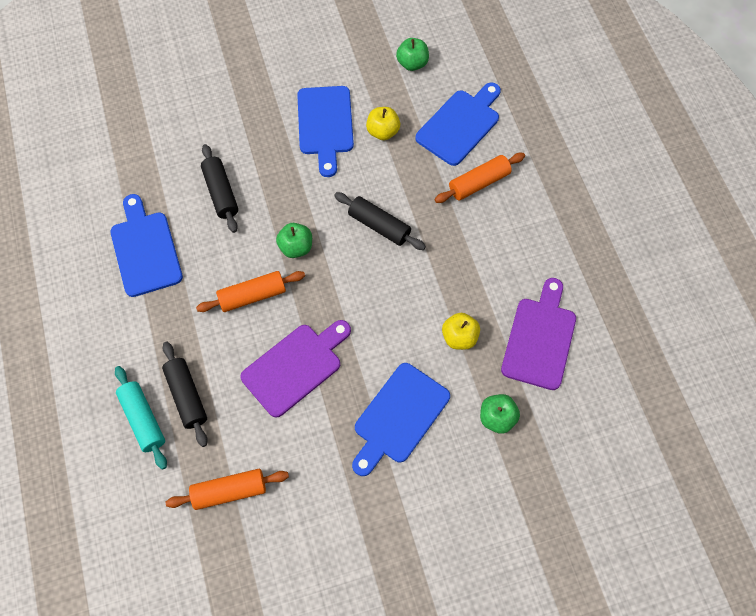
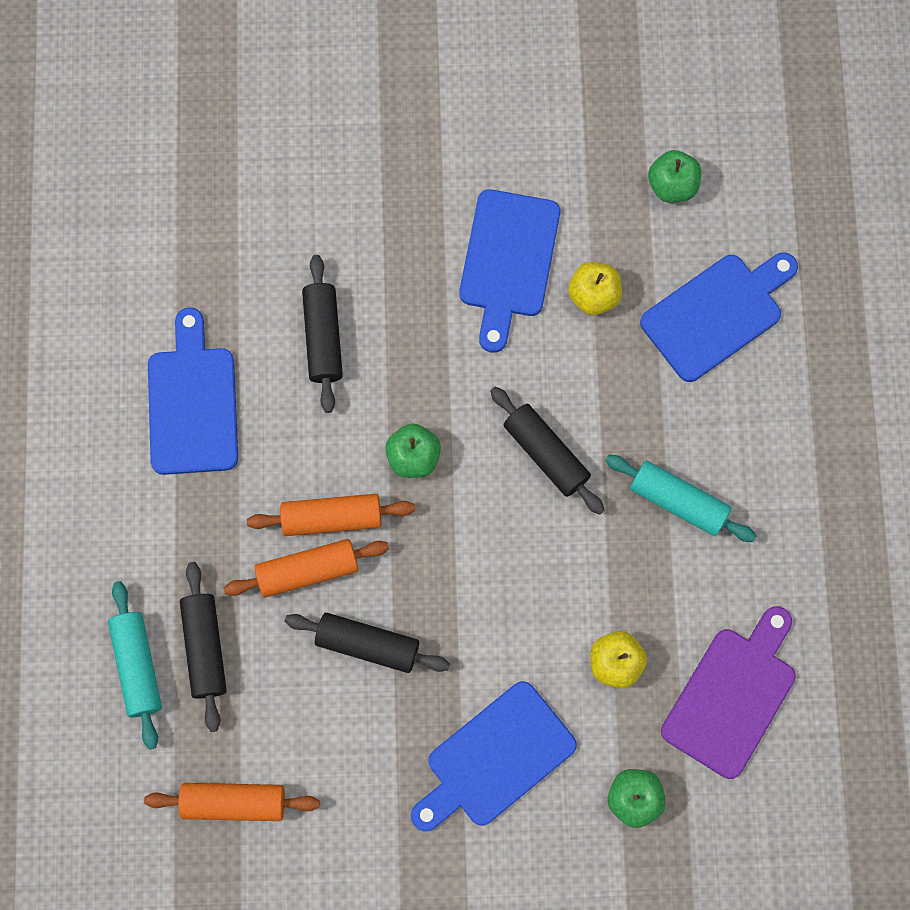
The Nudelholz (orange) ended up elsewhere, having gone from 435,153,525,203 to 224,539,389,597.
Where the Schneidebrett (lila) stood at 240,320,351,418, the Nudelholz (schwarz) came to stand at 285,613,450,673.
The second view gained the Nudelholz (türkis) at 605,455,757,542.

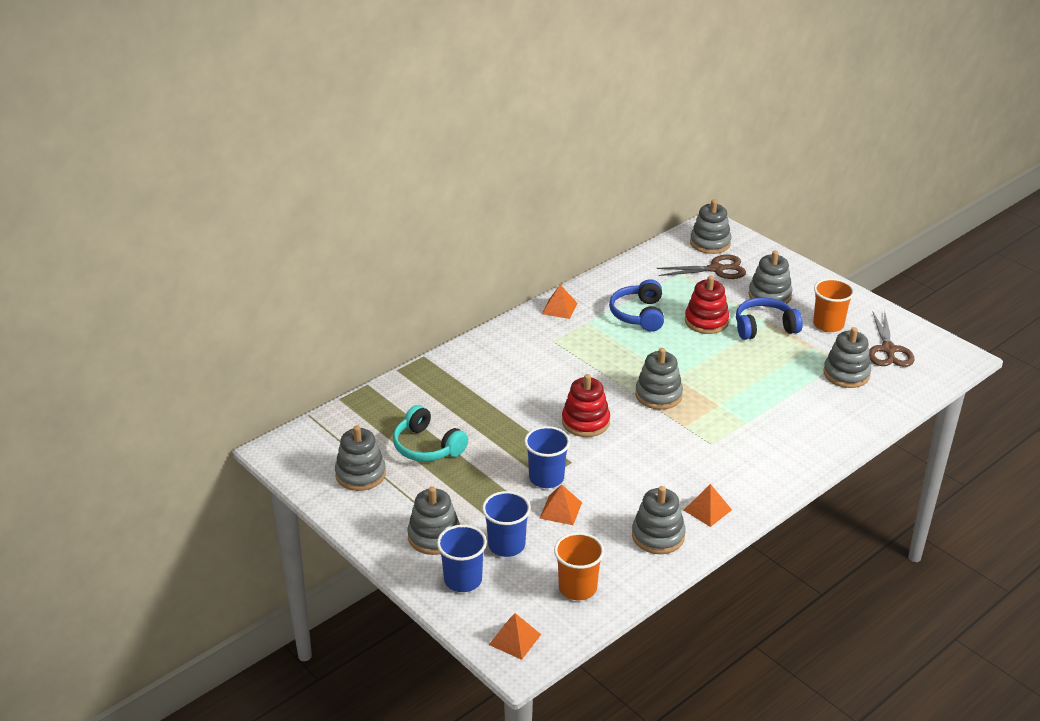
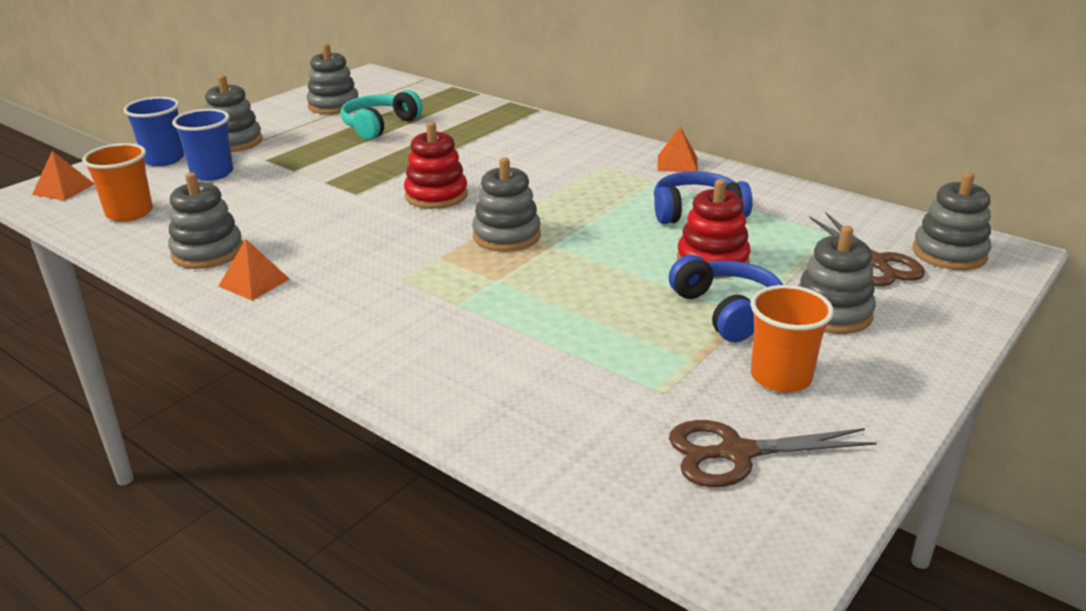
The second view lost the Becher (blau) at 524,426,570,488.
The second view lost the Pyramide (orange) at 540,484,582,525.
The second view lost the Stapelspielzeug (grau) at 823,327,871,388.

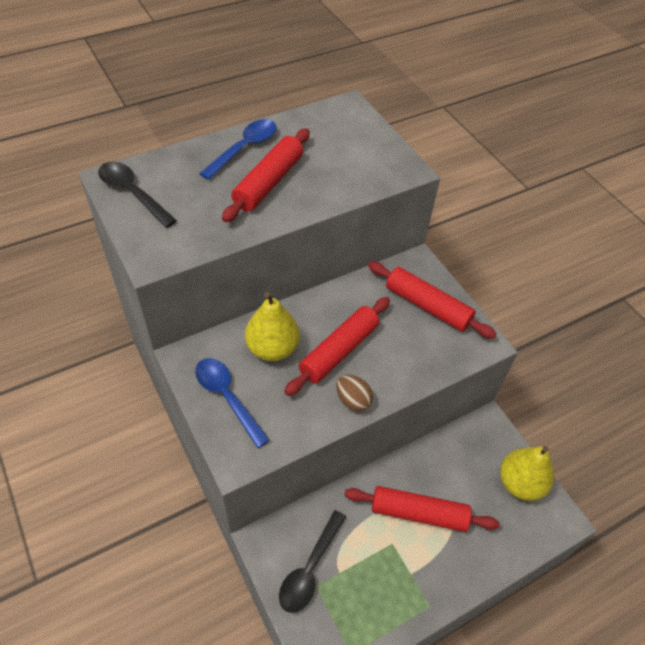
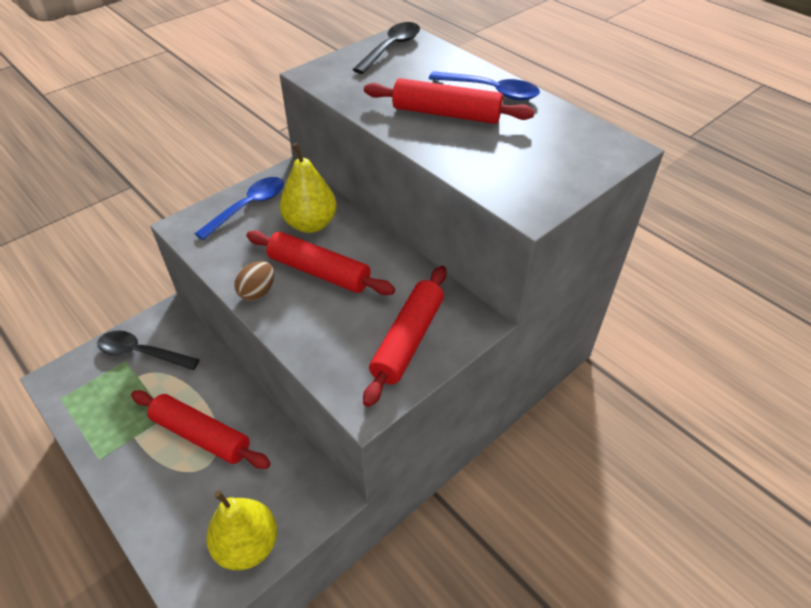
The Nudelholz (rot) at 344,486,499,532 ended up facing another way, 60 degrees counterclockwise from before.

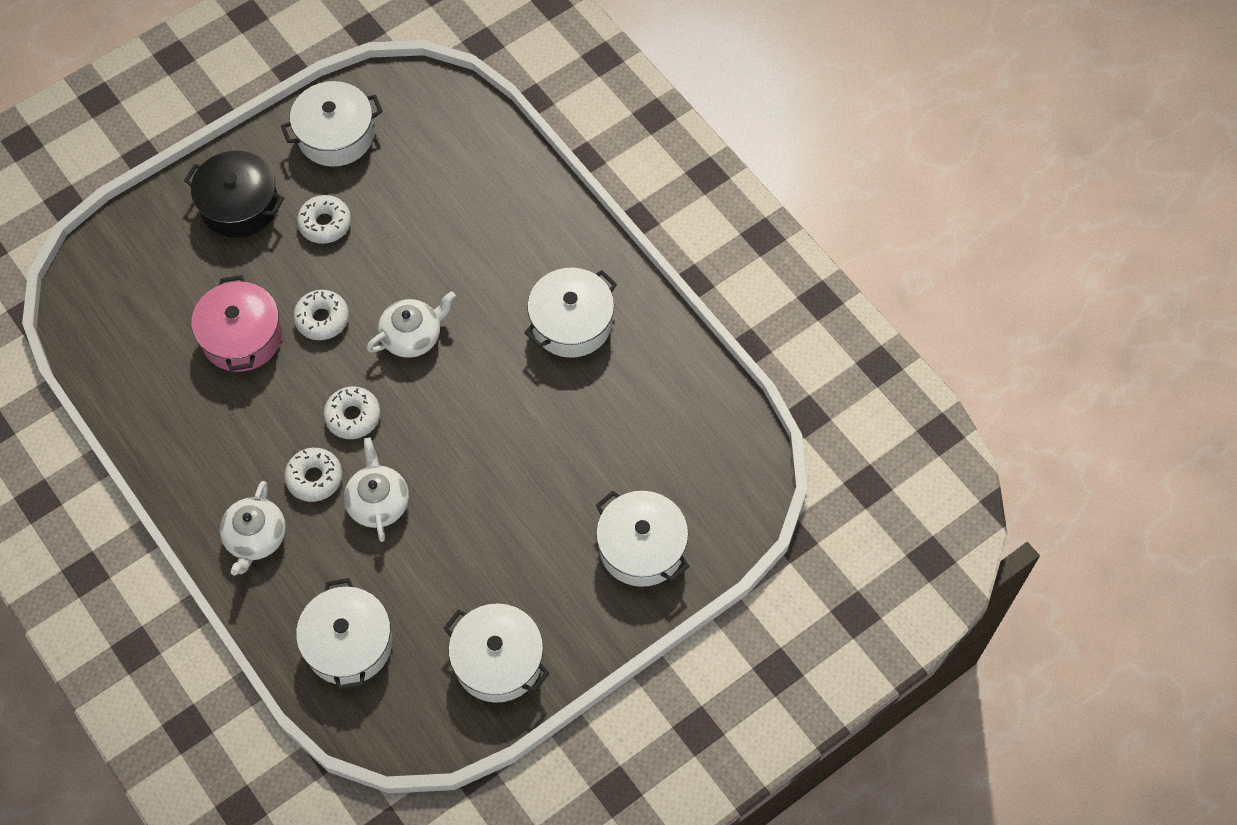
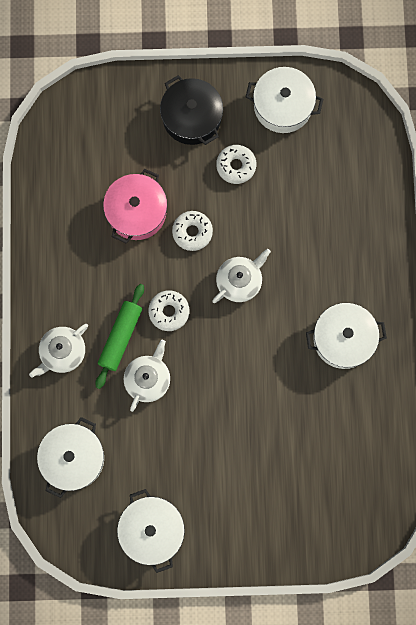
Where the Donut (weiß) stood at 284,448,342,502, the Nudelholz (grün) came to stand at 95,284,144,389.
The Teekanne (weiß) at 366,291,456,358 ended up facing another way, 45 degrees counterclockwise from before.
The second view lost the Kochtopf (weiß) at 596,490,690,587.

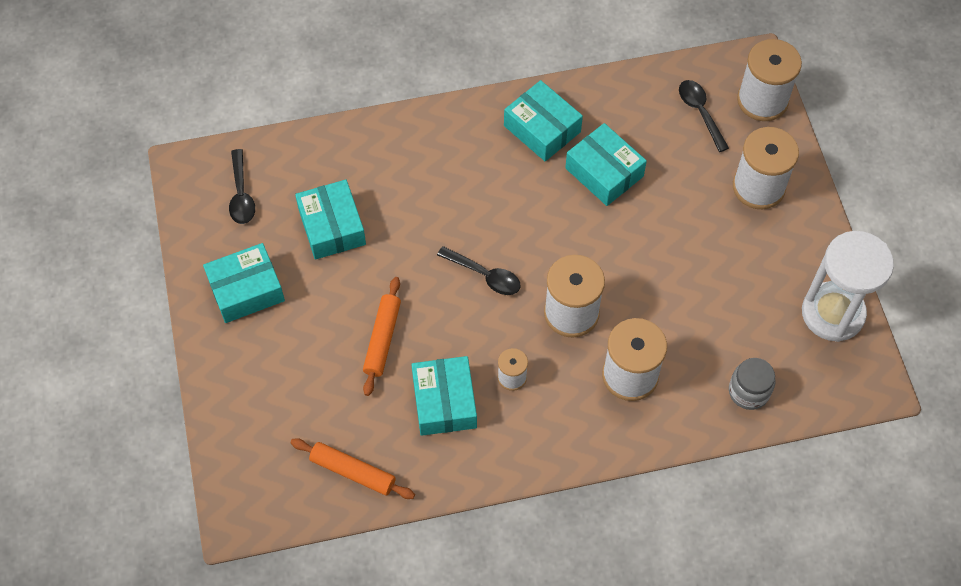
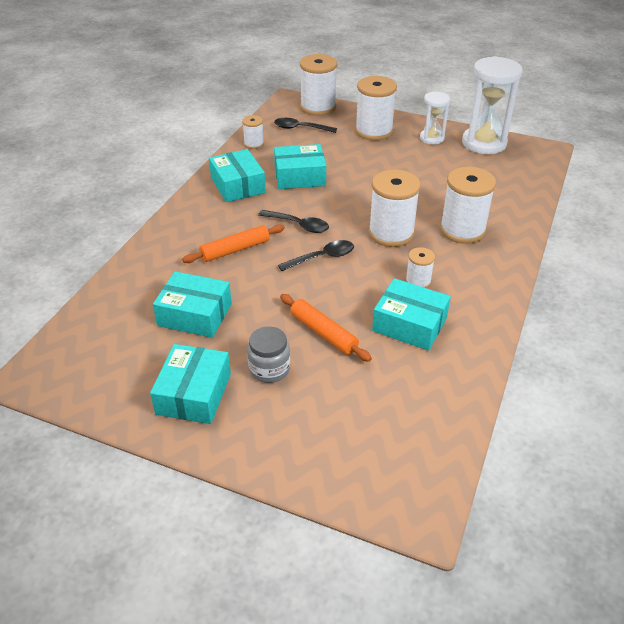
The Nudelholz (orange) ended up elsewhere, having gone from 291,438,415,499 to 182,224,285,263.
The Schachtel (türkis) at 504,80,583,161 ended up facing another way, 75 degrees clockwise from before.
The second view gained the Garnrolle (weiß) at 242,115,264,149.
The Einmachglas (grau) ended up elsewhere, having gone from 729,358,775,410 to 247,326,290,383.
The Löffel (schwarz) ended up elsewhere, having gone from 229,149,255,224 to 258,210,329,233.
The second view gained the Sanduhr (weiß) at 420,91,450,144.

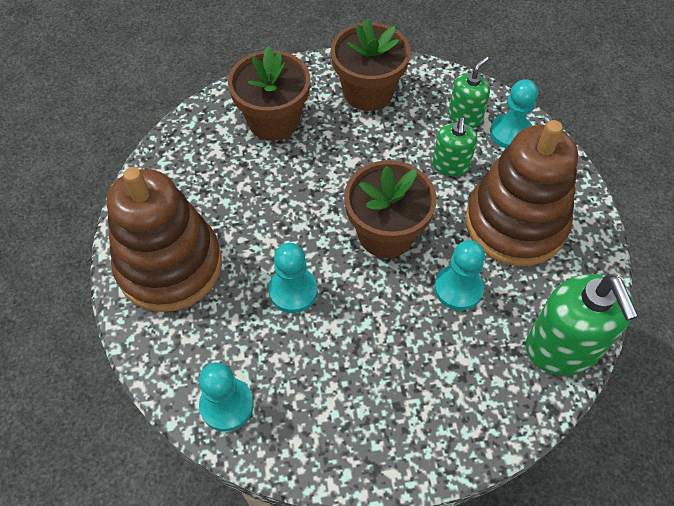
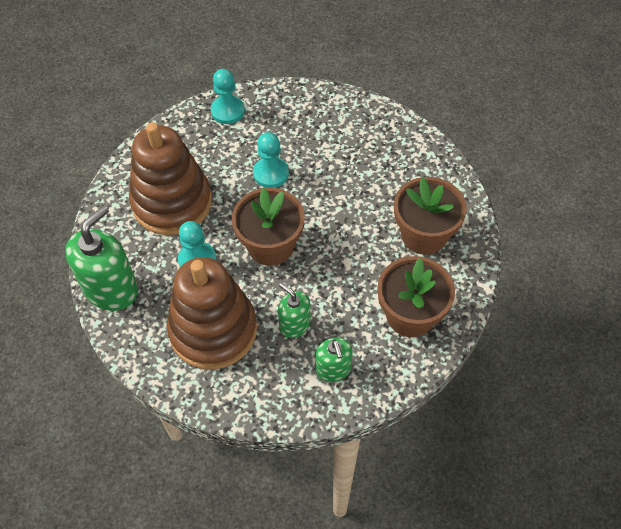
The Seifenspender (grün) at 526,274,639,375 ended up facing another way, 105 degrees clockwise from before.
The Stapelspielzeug (braun) ended up elsewhere, having gone from 107,167,222,312 to 129,122,212,235.
The second view lost the Bauer (türkis) at 490,79,538,149.

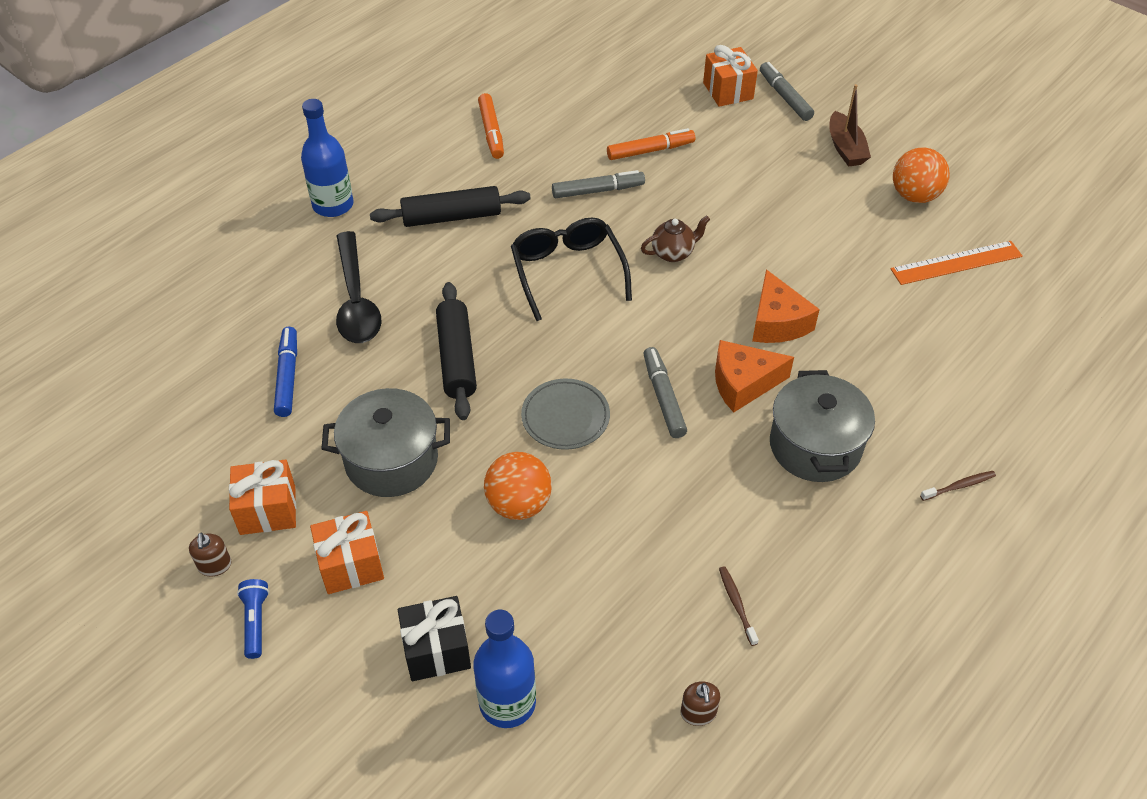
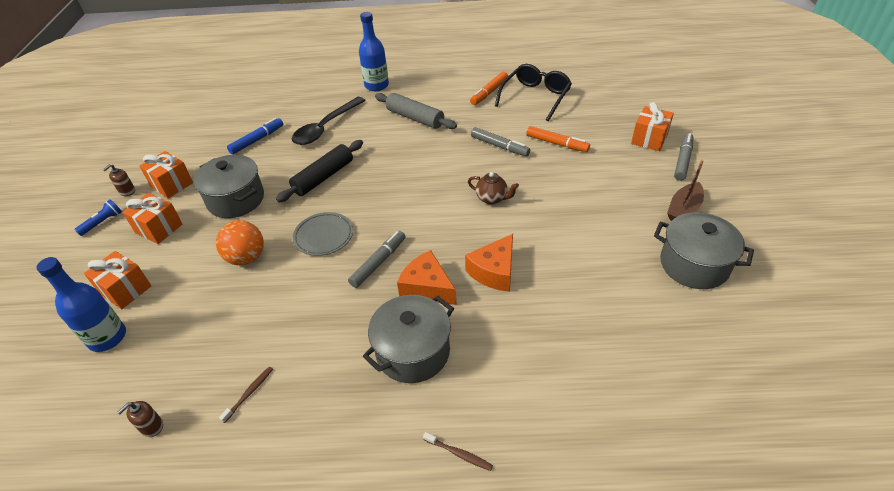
What was the Geschenk (schwarz) at 398,596,471,681 turned into the Geschenk (orange) at 84,251,151,309.
What was the Nudelholz (schwarz) at 370,186,531,227 turned into the Nudelholz (grau) at 375,93,457,129.
The Brille (schwarz) ended up elsewhere, having gone from 511,217,632,321 to 495,64,572,121.
Where the Ball (orange) stood at 893,148,950,203, the Kochtopf (grau) came to stand at 654,212,754,289.
The second view lost the Lineal (orange) at 891,241,1023,285.

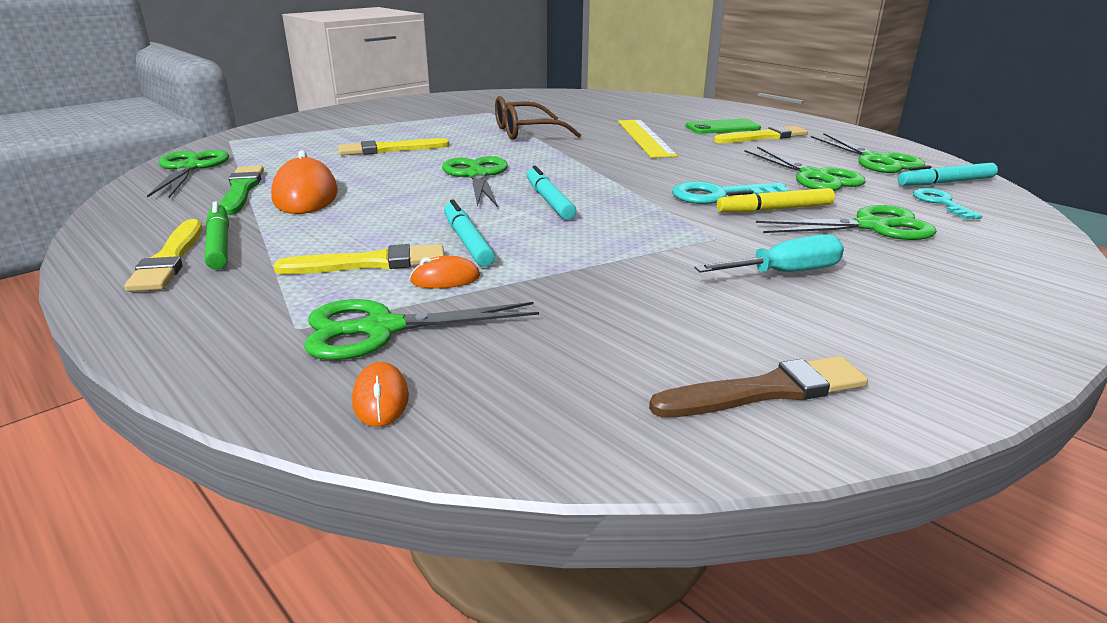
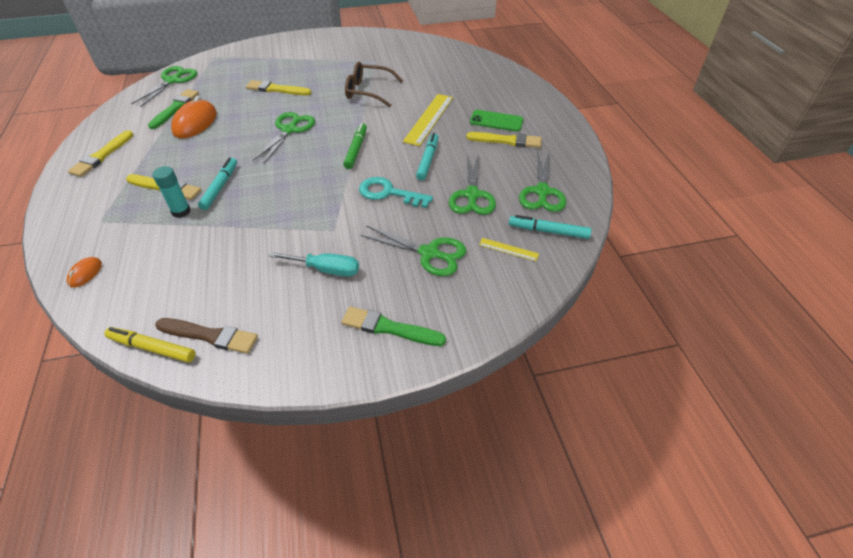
The Filzstift (gelb) ended up elsewhere, having gone from 717,188,835,212 to 105,327,196,363.
Where the Computermaus (orange) stood at 410,256,480,289, the Klebestift (türkis) came to stand at 152,166,191,218.
The second view gained the Pinsel (grün) at 342,307,446,346.
The Filzstift (grün) ended up elsewhere, having gone from 205,201,229,270 to 344,123,367,169.
The Filzstift (türkis) ended up elsewhere, having gone from 526,166,576,220 to 416,133,438,180.
Where the Schlüssel (türkis) stood at 913,188,982,219, the Lineal (gelb) came to stand at 479,238,539,261.
The second view lost the Schere (grün) at 304,299,539,360.

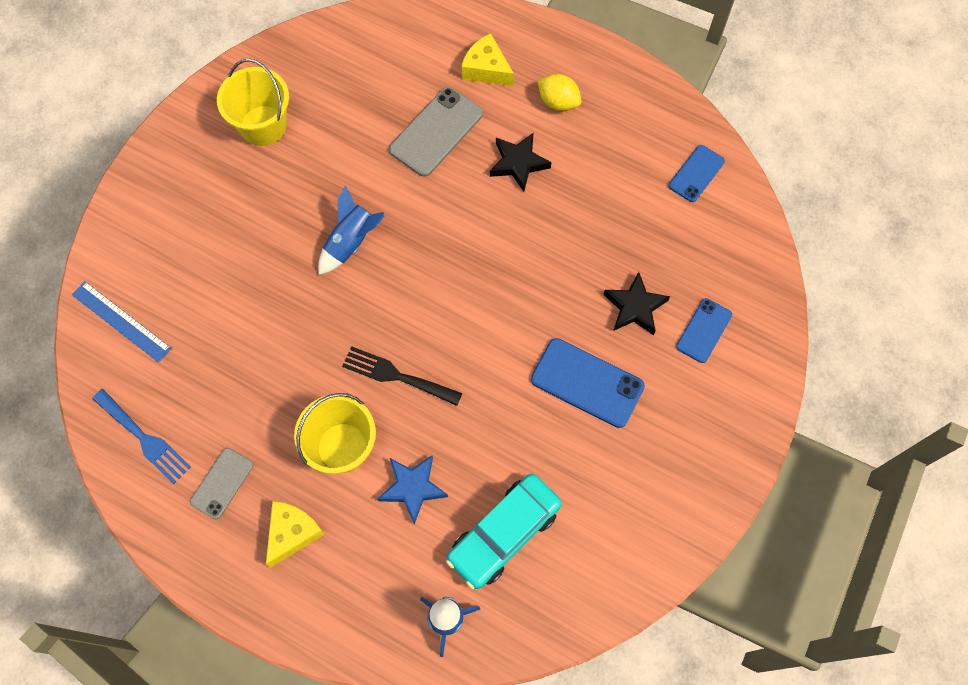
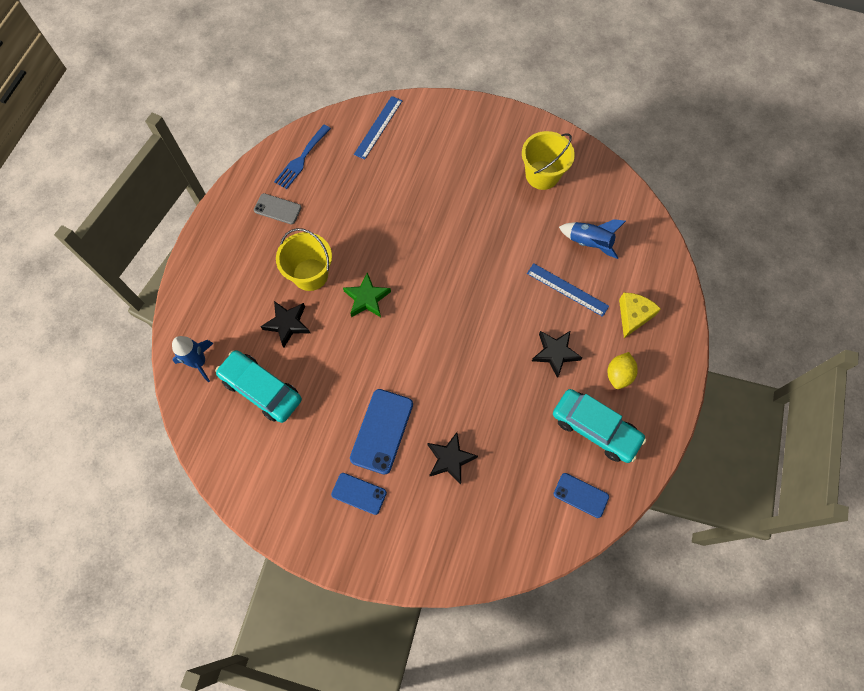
What was the Stern (blau) at 378,455,448,524 turned into the Stern (schwarz) at 260,301,310,348.
The Handy (blau) ended up elsewhere, having gone from 676,298,732,363 to 331,473,387,515.
Where the Gabel (schwarz) stood at 342,347,462,406, the Stern (grün) came to stand at 343,272,391,317.
Where the Handy (grau) stood at 389,87,483,177, the Lineal (blau) came to stand at 527,263,609,317.
The second view gained the Auto (türkis) at 553,389,646,463.
The Rakete (blau) ended up elsewhere, having gone from 318,185,385,275 to 559,219,626,259.
The second view lost the Käse (gelb) at 266,501,325,568.

